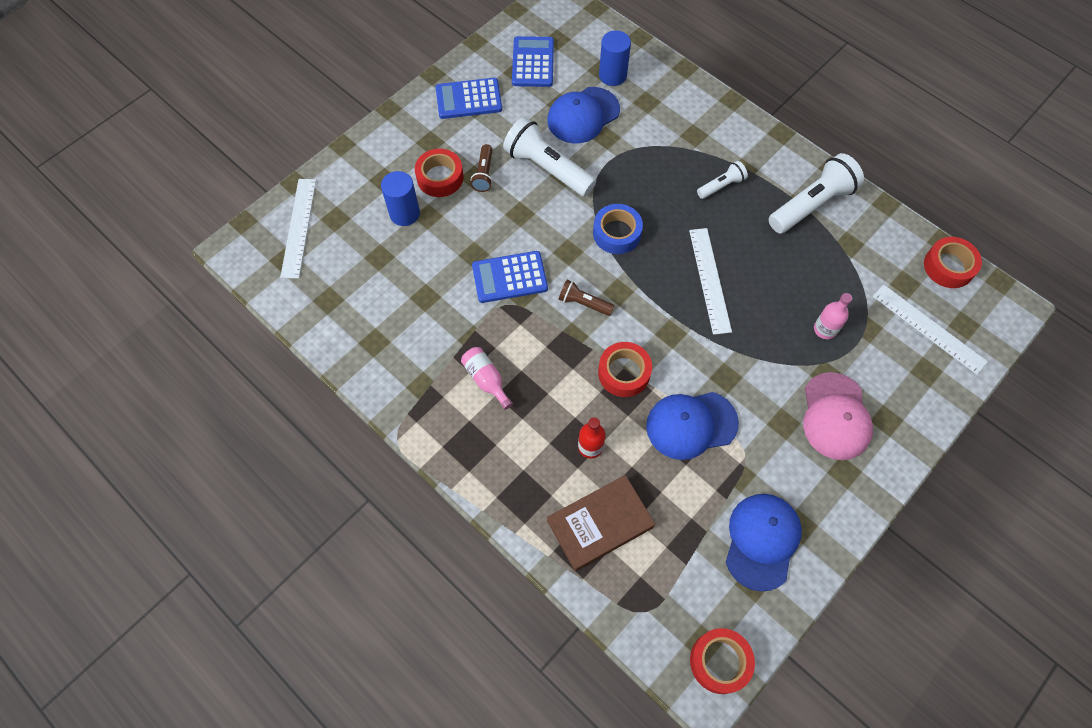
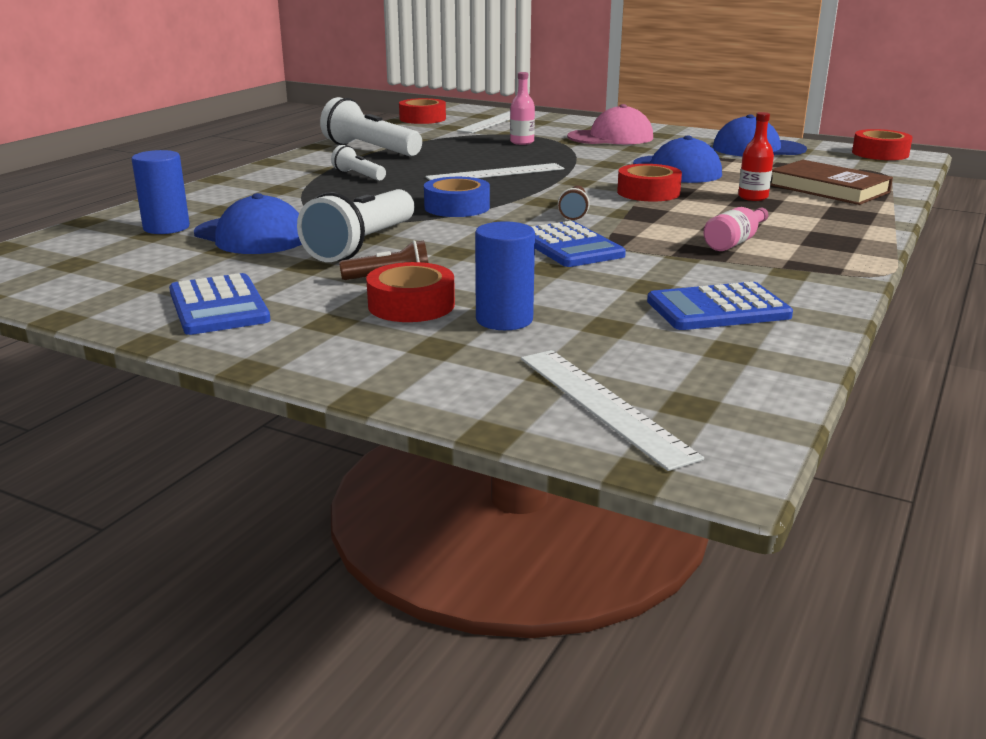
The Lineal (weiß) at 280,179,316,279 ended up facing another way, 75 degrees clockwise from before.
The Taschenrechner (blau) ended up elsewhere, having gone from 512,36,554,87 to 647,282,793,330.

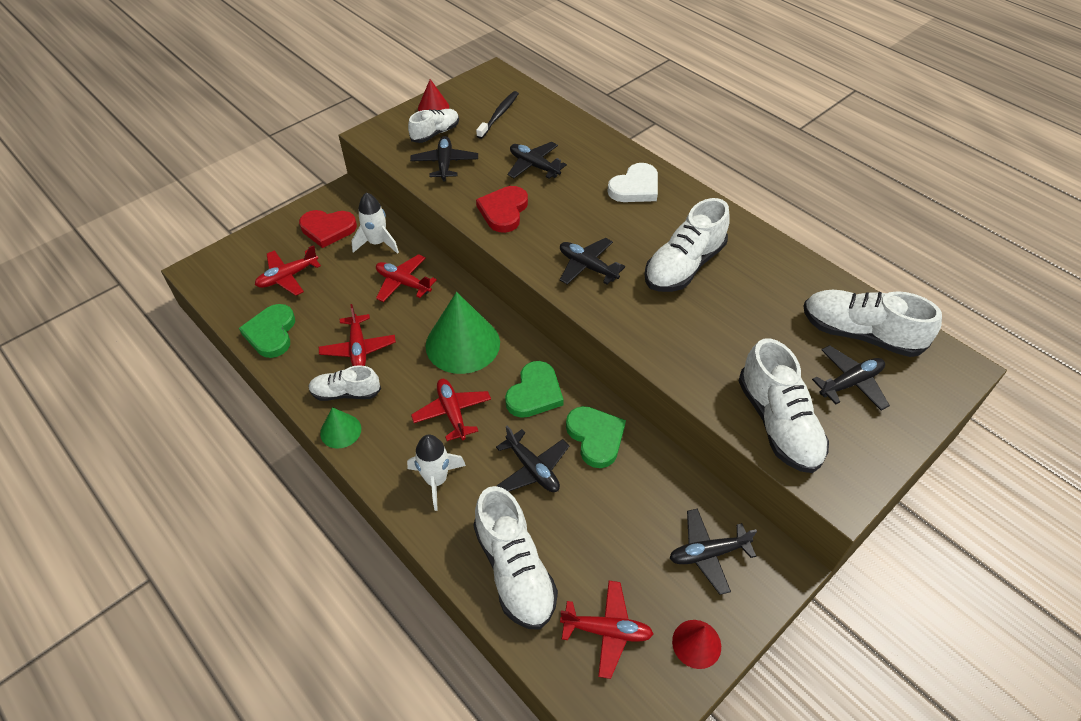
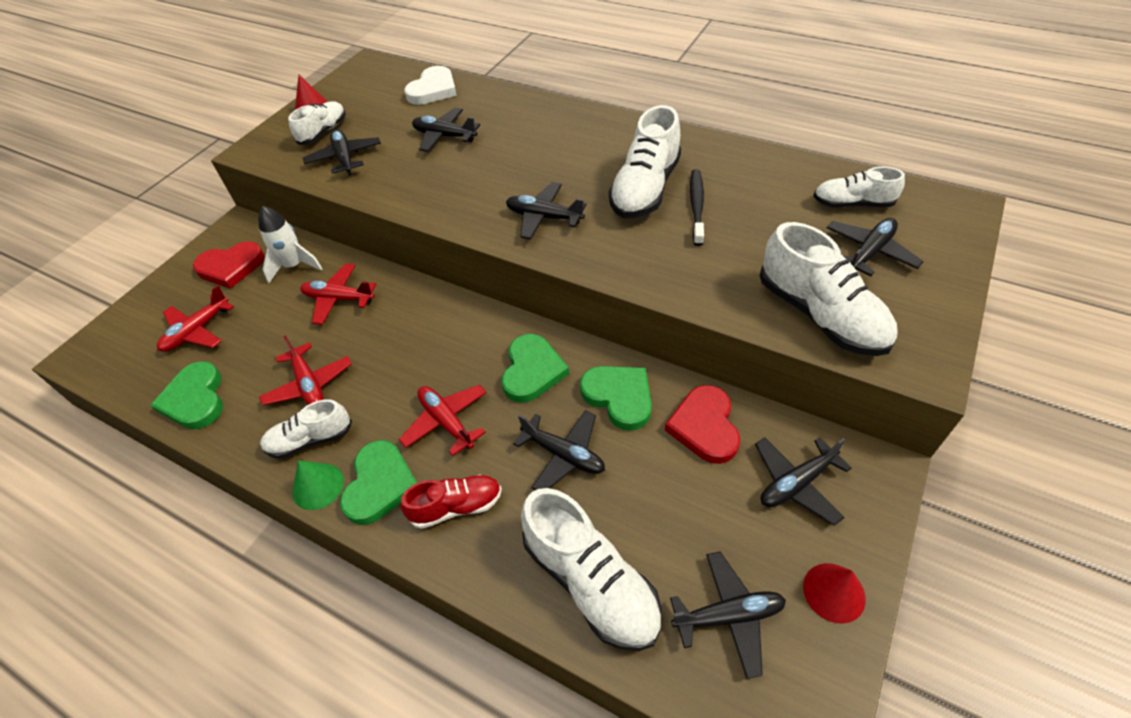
The second view gained the Herz (grün) at 340,440,417,525.
Where the Rakete (weiß) stood at 407,435,466,511, the Schuh (rot) came to stand at 401,474,502,529.
The Herz (weiß) ended up elsewhere, having gone from 607,163,658,202 to 404,66,457,105.
The Herz (rot) ended up elsewhere, having gone from 476,186,528,233 to 665,385,740,464.
What was the Flugzeug (rot) at 560,581,654,679 turned into the Flugzeug (schwarz) at 670,552,786,679.
The Zahnbürste (schwarz) ended up elsewhere, having gone from 476,91,519,139 to 690,169,704,246.
The size of the Schuh (weiß) at 803,290,942,357 changed by a factor of 0.60.
The second view lost the Kegel (grün) at 425,292,500,374.

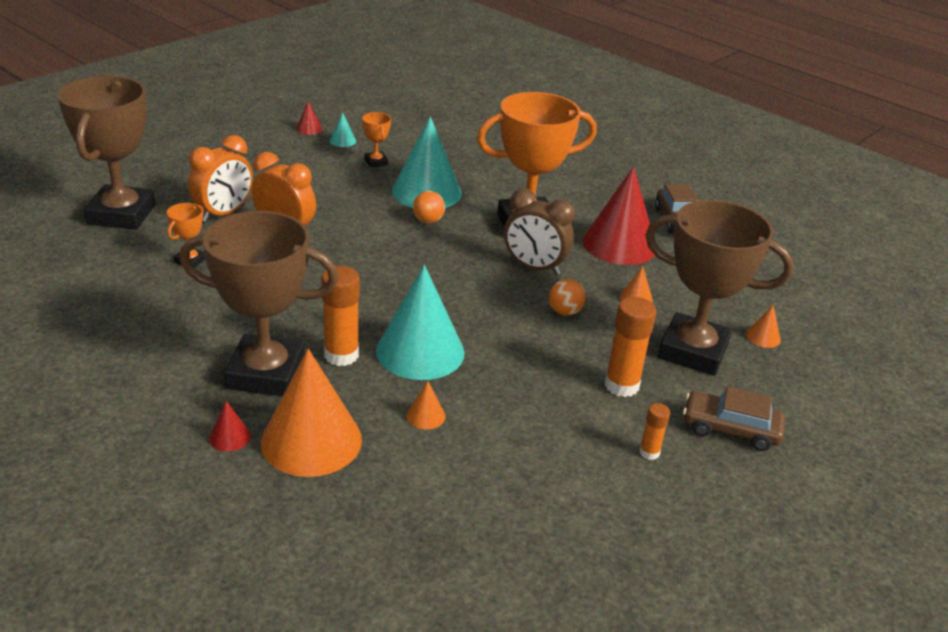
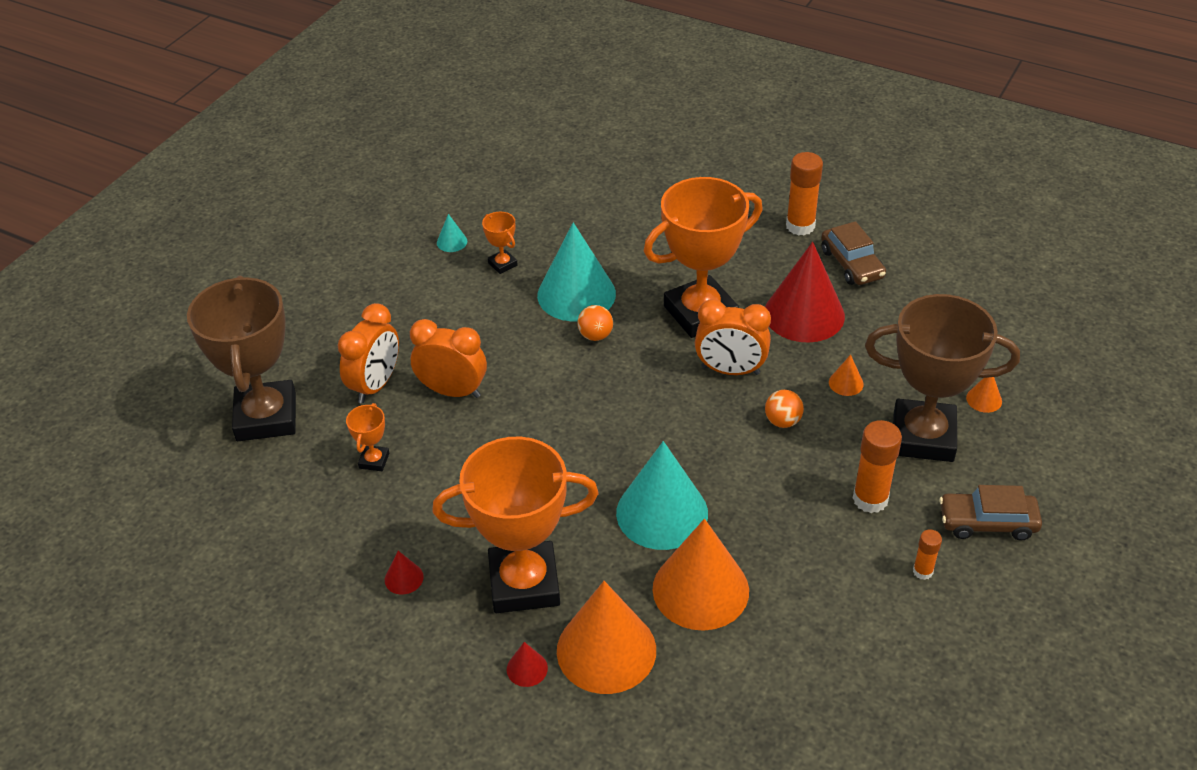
The Kegel (rot) ended up elsewhere, having gone from 296,101,322,135 to 385,551,424,595.
What was the Pokal (braun) at 180,211,339,396 turned into the Pokal (orange) at 432,437,599,613.
The size of the Kegel (orange) at 406,381,446,429 changed by a factor of 2.44.
What was the Wecker (braun) at 504,189,575,275 turned into the Wecker (orange) at 695,299,771,375.
The Klebestift (orange) ended up elsewhere, having gone from 321,266,360,366 to 786,152,823,235.

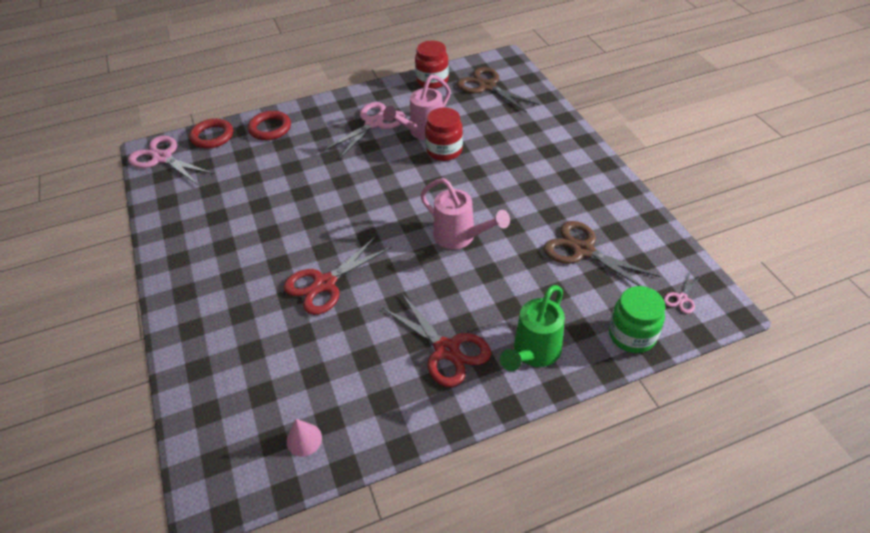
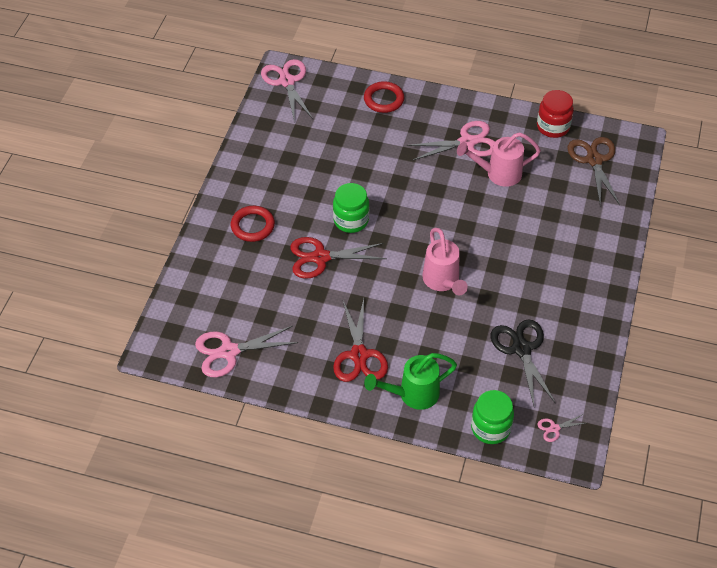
Where the Kegel (rosa) stood at 287,419,322,457, the Schere (rosa) came to stand at 195,326,299,377.
The Ring (rot) ended up elsewhere, having gone from 189,118,233,149 to 231,206,275,242.
The second view gained the Einmachglas (grün) at 333,183,369,233.
What was the Schere (braun) at 544,221,660,286 turned into the Schere (schwarz) at 491,319,556,406.
The second view lost the Einmachglas (rot) at 425,107,463,161.

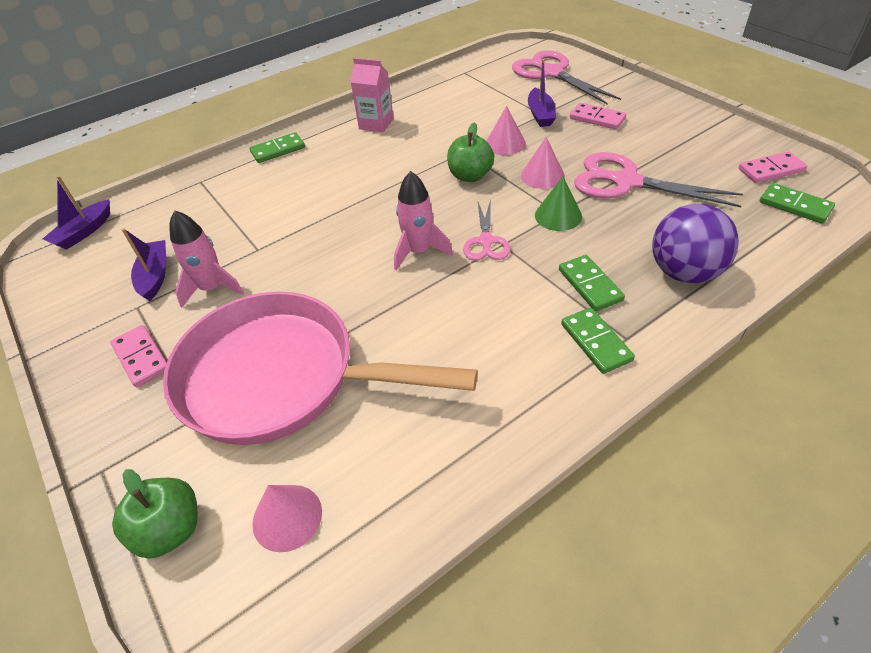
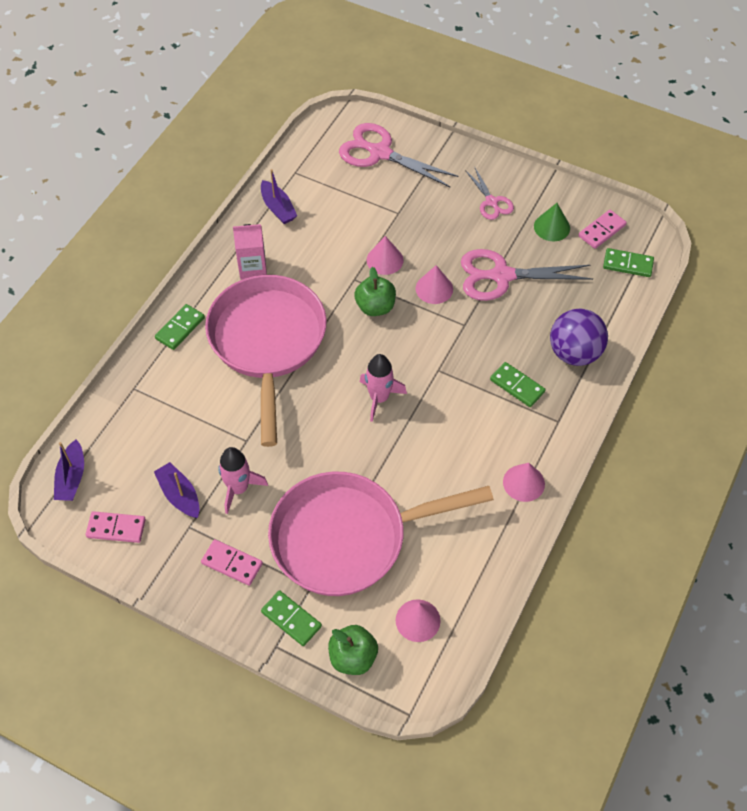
The Dominostein (rosa) ended up elsewhere, having gone from 570,103,626,129 to 86,511,146,543.
The second view gained the Pfanne (rosa) at 205,275,327,447.
The Boot (lila) ended up elsewhere, having gone from 528,59,556,127 to 261,169,297,224.
The Dominostein (grün) ended up elsewhere, having gone from 561,307,635,374 to 261,590,322,646.
The Schere (rosa) ended up elsewhere, having gone from 463,199,510,260 to 465,166,514,220.
The second view gained the Kegel (rosa) at 503,463,545,502.
The Kegel (grün) ended up elsewhere, having gone from 535,176,582,231 to 534,203,570,241.

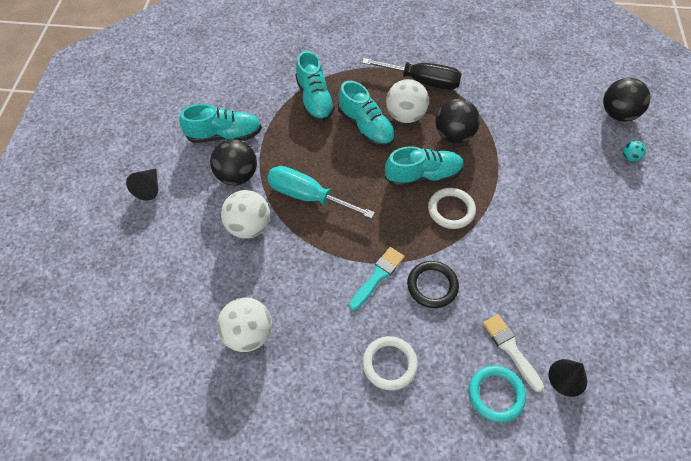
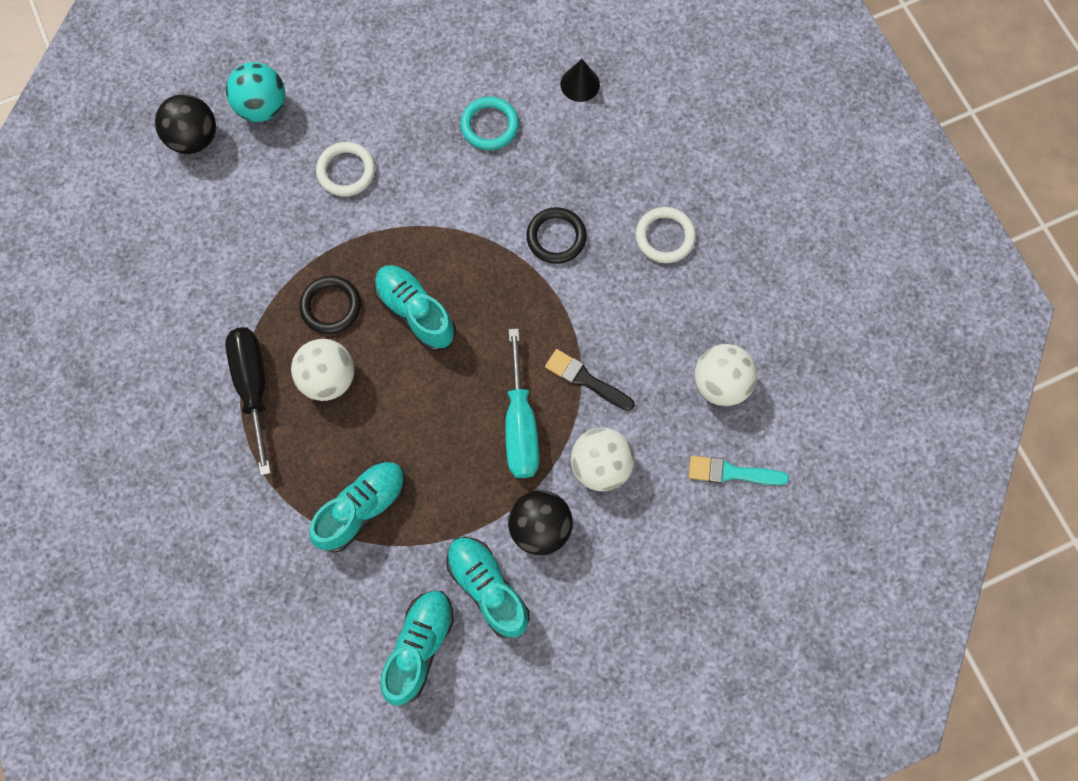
The size of the Ball (türkis) at 623,141,646,162 changed by a factor of 2.13.
Where the Ball (schwarz) stood at 435,99,480,143, the Ring (schwarz) came to stand at 299,276,361,334.
The Ring (weiß) ended up elsewhere, having gone from 428,188,476,229 to 316,142,375,196.
The Schuh (türkis) ended up elsewhere, having gone from 338,81,395,147 to 380,591,454,706.
The Ring (türkis) ended up elsewhere, having gone from 469,365,526,422 to 460,97,519,150.
The second view gained the Pinsel (schwarz) at 545,349,635,411.
The Pinsel (türkis) ended up elsewhere, having gone from 349,247,405,311 to 688,456,789,485.
The second view lost the Kegel (schwarz) at 126,169,158,201.
The second view lost the Pinsel (weiß) at 483,314,544,392.

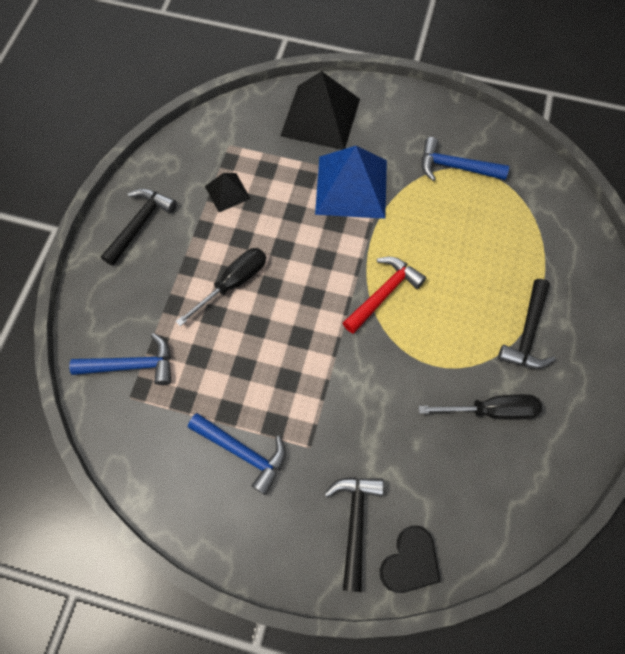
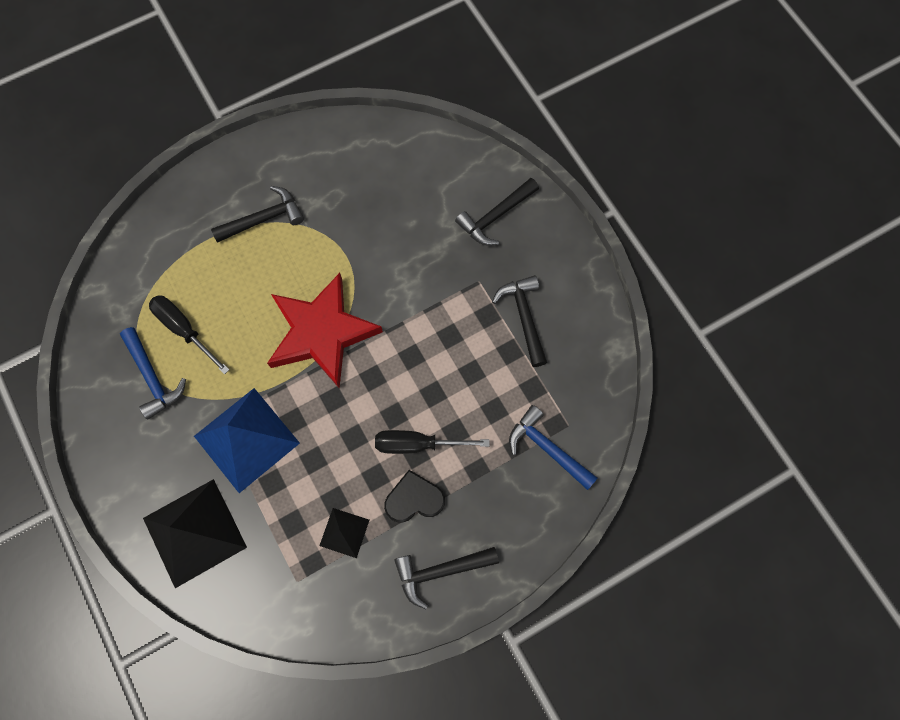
The Schraubenzieher (schwarz) ended up elsewhere, having gone from 419,394,542,420 to 149,295,230,374.
Where the Hammer (rot) stood at 343,257,426,334, the Stern (rot) came to stand at 267,273,383,388.
The Herz (schwarz) ended up elsewhere, having gone from 380,526,441,593 to 384,470,445,523.
What was the Hammer (blau) at 188,413,286,495 turned into the Hammer (schwarz) at 492,275,547,367.

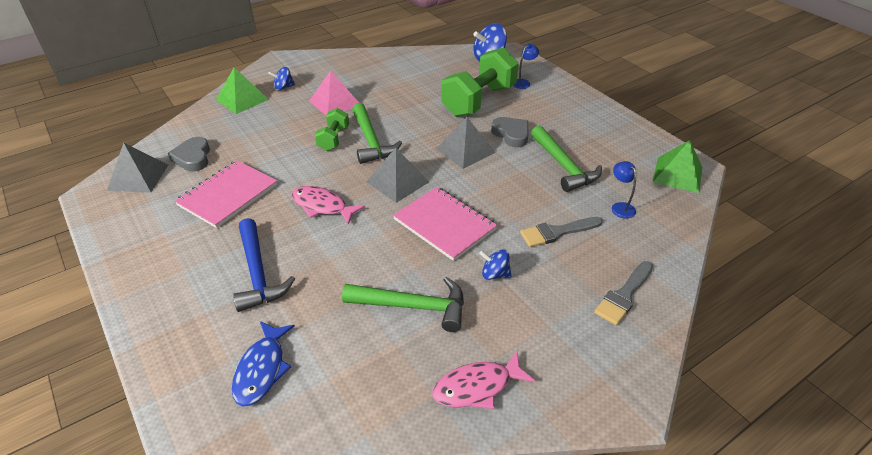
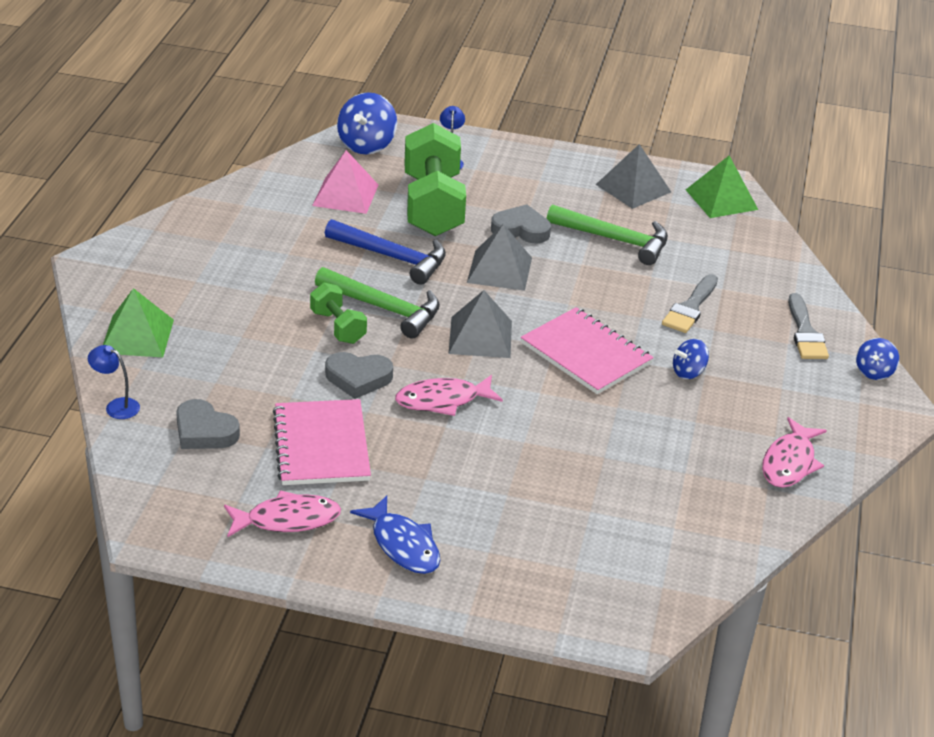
The Lampe (blau) ended up elsewhere, having gone from 612,161,636,219 to 88,345,140,419.
The second view gained the Fisch (rosa) at 224,490,341,538.
The Pyramide (rosa) ended up elsewhere, having gone from 309,70,359,116 to 312,150,378,214.
The Hammer (blau) ended up elsewhere, having gone from 233,218,295,312 to 325,219,446,285.
The second view gained the Herz (grau) at 325,352,393,399.
The Fisch (blau) ended up elsewhere, having gone from 232,321,295,407 to 350,495,440,574.
The Notizbuch (rosa) at 393,187,497,261 ended up facing another way, 45 degrees clockwise from before.
The Pyramide (grau) ended up elsewhere, having gone from 107,143,168,193 to 596,144,671,209.
The Kreisel (blau) ended up elsewhere, having gone from 268,67,295,90 to 856,338,899,380.
The second view lost the Hammer (grün) at 342,277,464,332.

